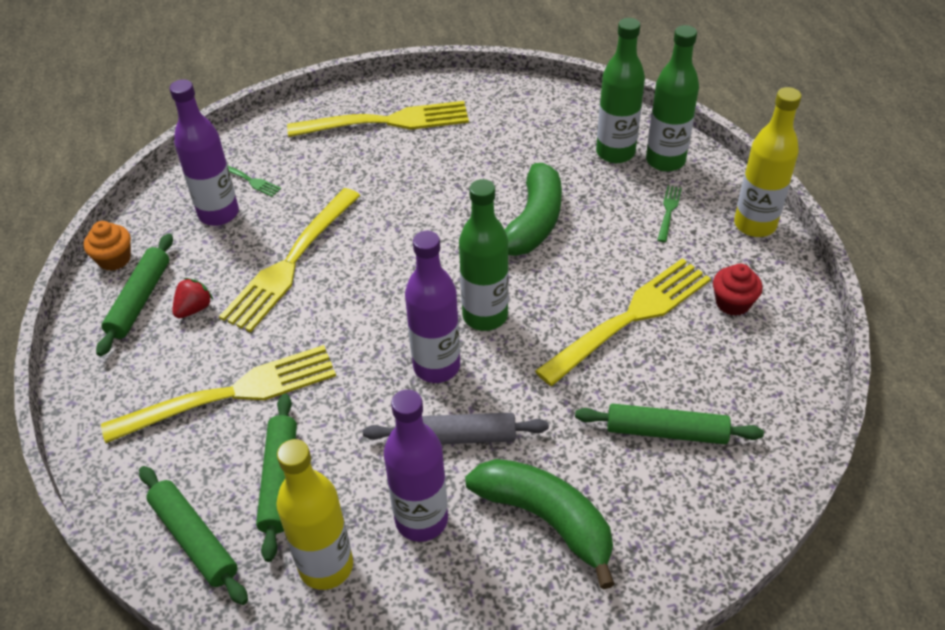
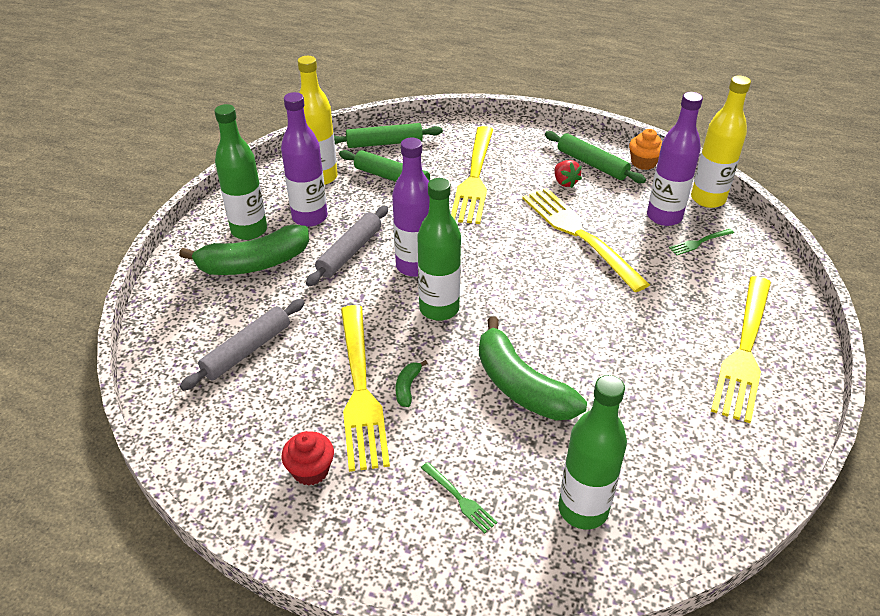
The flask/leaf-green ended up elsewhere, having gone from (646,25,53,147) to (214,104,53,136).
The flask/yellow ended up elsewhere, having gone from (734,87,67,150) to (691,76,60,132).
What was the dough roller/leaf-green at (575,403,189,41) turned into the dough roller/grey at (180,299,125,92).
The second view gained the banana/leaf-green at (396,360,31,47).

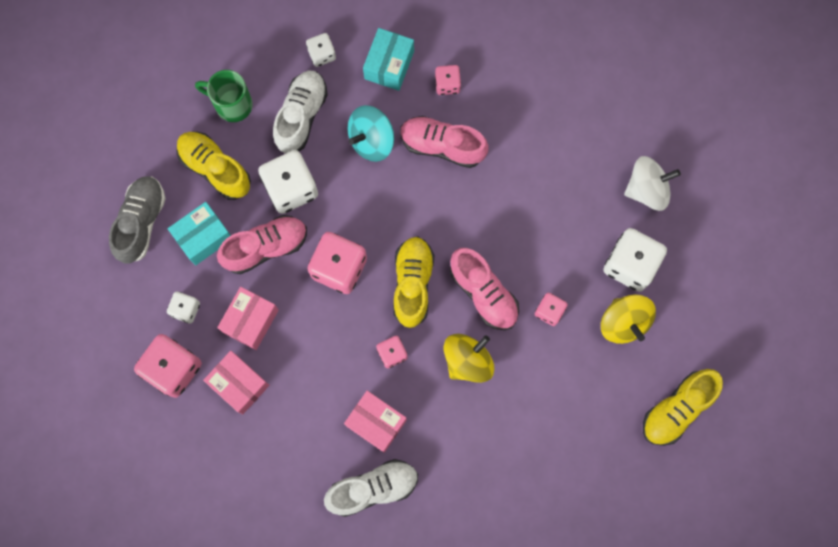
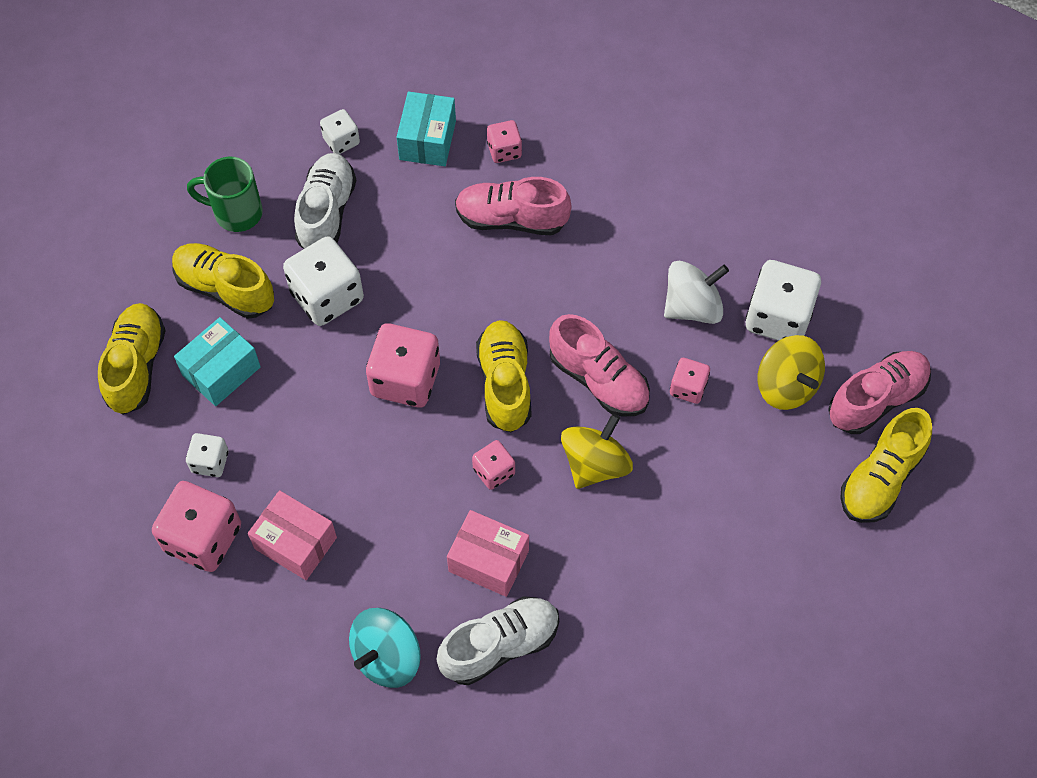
The toy top/aqua ended up elsewhere, having gone from (348,105,46,57) to (349,608,72,80).
The toy top/snow-white ended up elsewhere, having gone from (624,156,57,55) to (664,261,65,63).
What was the lace-up shoe/grey at (109,176,57,87) turned into the lace-up shoe/yellow at (98,303,68,112).
The lace-up shoe/rosy ended up elsewhere, having gone from (217,215,90,59) to (828,351,103,83).
The second view lost the package/rosy at (217,287,62,63).

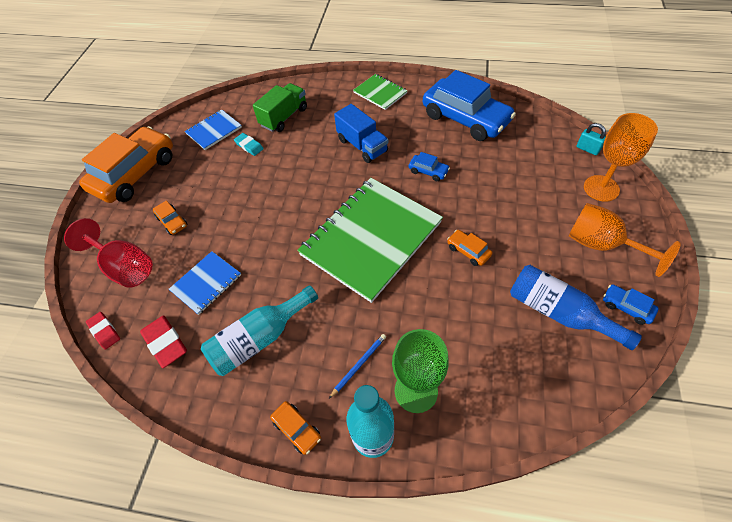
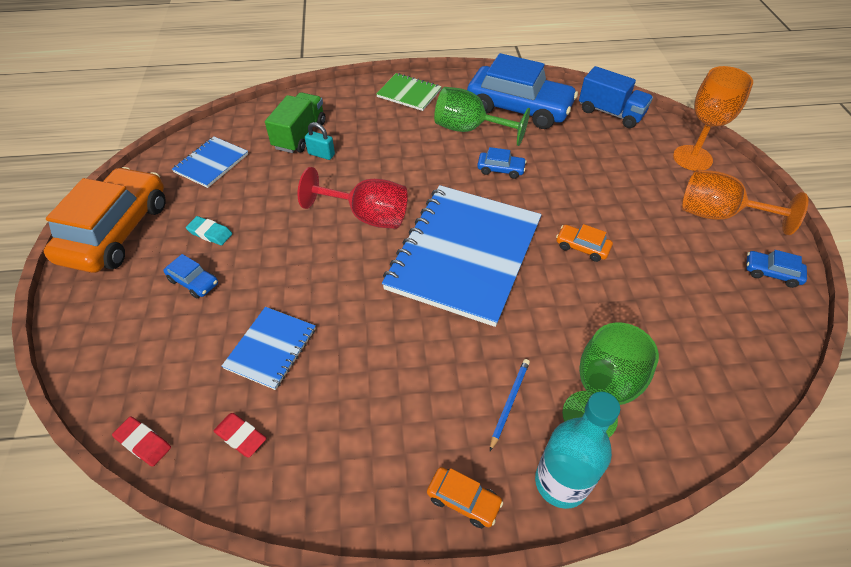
The truck/royal blue ended up elsewhere, having gone from (334,104,54,59) to (579,66,74,62).
The lock/aqua ended up elsewhere, having gone from (576,123,30,32) to (305,122,30,38).
The eraser/aqua ended up elsewhere, having gone from (234,133,30,23) to (186,216,46,29).
What was the exercise book/leaf-green at (297,178,146,125) turned into the exercise book/royal blue at (382,185,160,142).
What was the toy car/orange-coloured at (153,201,34,34) turned into the toy car/royal blue at (164,254,54,44).
The goblet/red ended up elsewhere, having gone from (64,218,89,70) to (298,167,110,62).
The second view lost the flask/royal blue at (510,265,132,85).
The second view lost the flask/aqua at (201,285,117,91).
The size of the eraser/red at (140,315,47,53) changed by a factor of 0.66.
The second view gained the goblet/leaf-green at (434,87,96,59).

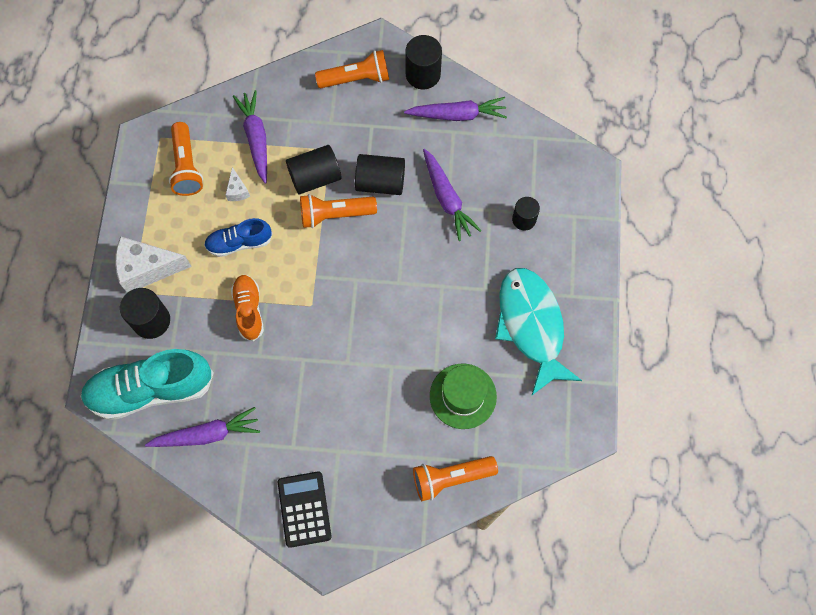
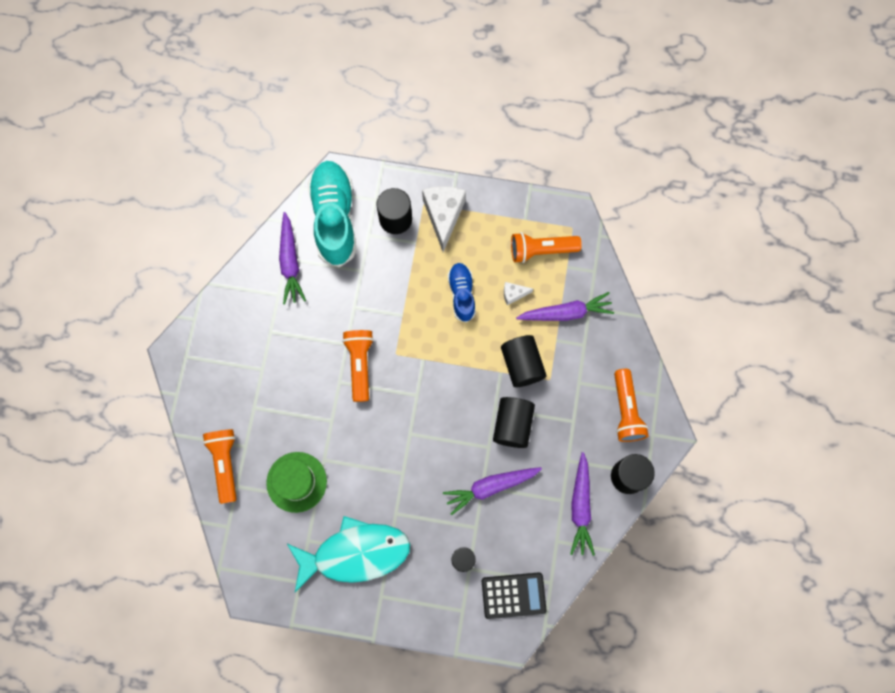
The torch/orange-coloured ended up elsewhere, having gone from (300,194,77,34) to (342,330,32,72).
The second view lost the lace-up shoe/orange-coloured at (231,275,33,66).
The pocket calculator/black ended up elsewhere, having gone from (278,472,54,76) to (482,572,65,47).

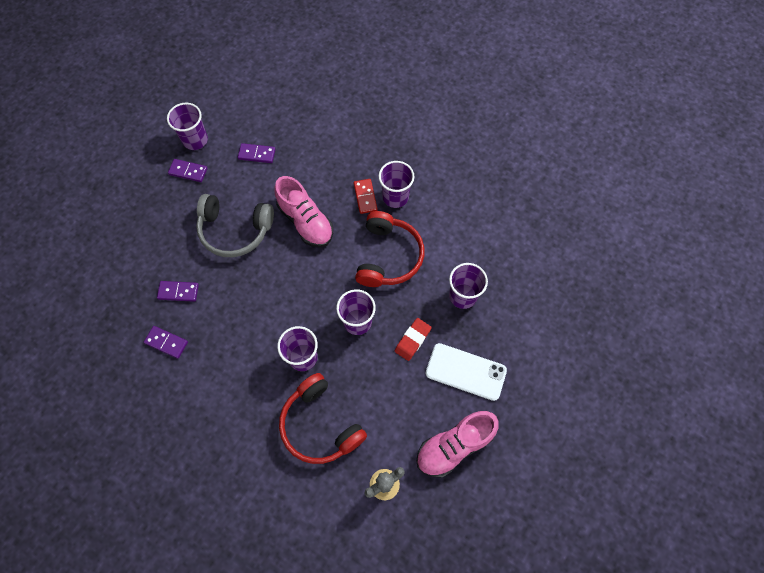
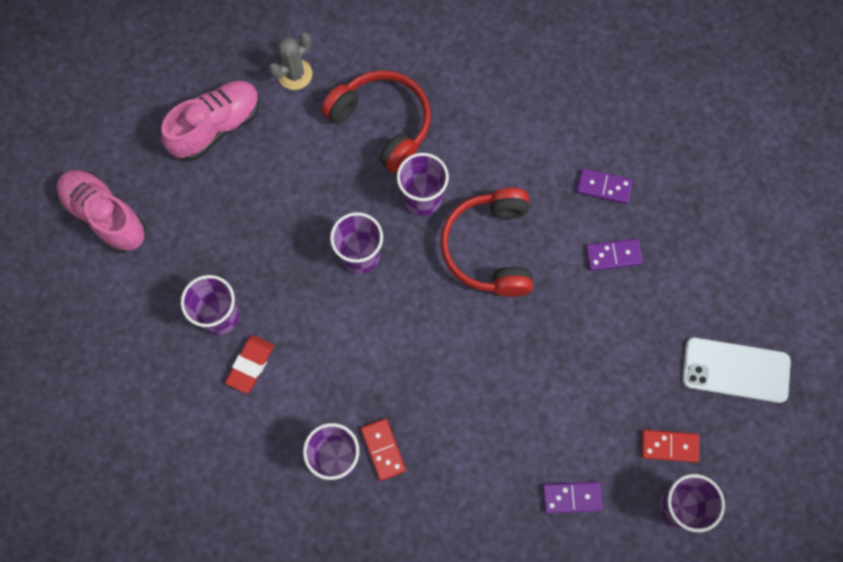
What was the domino/purple at (168,159,40,23) turned into the domino/red at (641,430,58,33).
The lace-up shoe/rosy ended up elsewhere, having gone from (274,176,59,71) to (56,170,90,83).
The second view lost the headphones/grey at (196,194,78,63).
The headphones/red ended up elsewhere, having gone from (355,211,69,76) to (440,188,93,109).
The eraser/red ended up elsewhere, having gone from (395,318,37,43) to (225,335,49,58).
The smartphone/snow-white ended up elsewhere, having gone from (425,343,82,58) to (682,338,109,65).

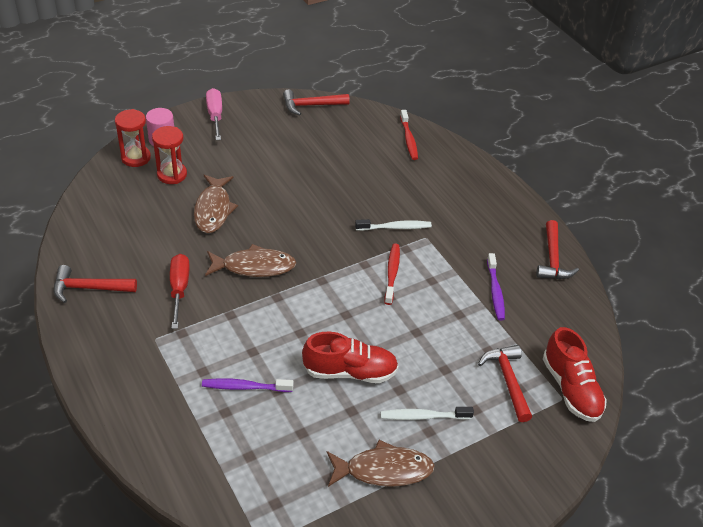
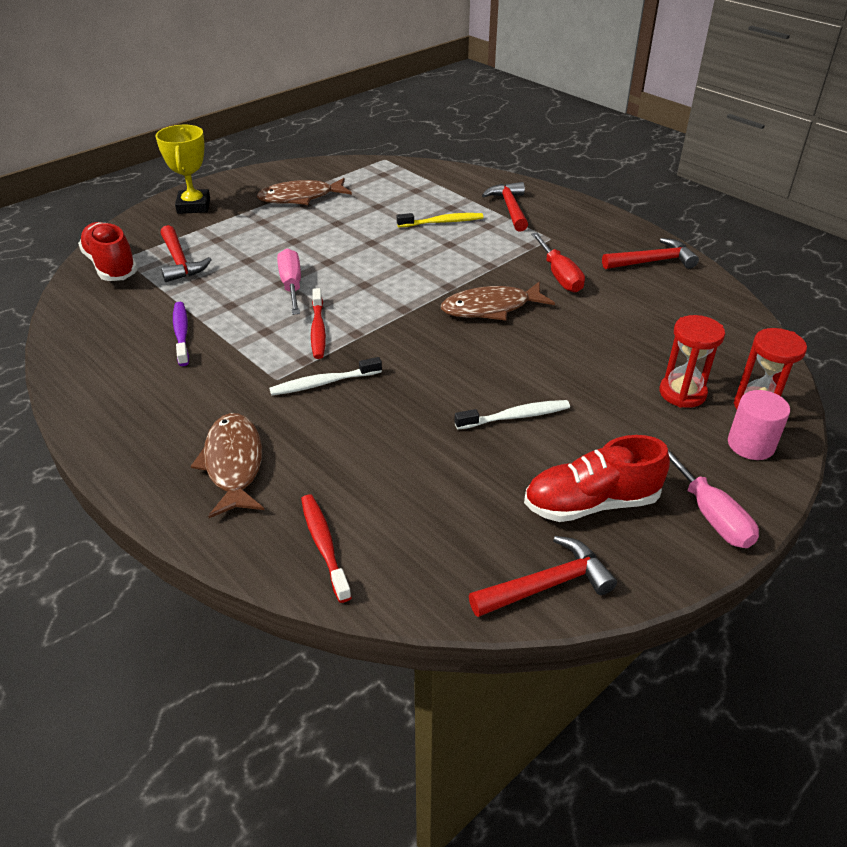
The fish/brown ended up elsewhere, having gone from (194,175,44,58) to (191,413,73,105).
The hammer/red ended up elsewhere, having gone from (536,220,43,59) to (482,182,46,50).
The lace-up shoe/red ended up elsewhere, having gone from (302,332,97,51) to (524,435,146,87).
What was the tooth brush/purple at (202,379,92,13) turned into the tooth brush/yellow at (397,213,87,14).
The tooth brush/snow-white ended up elsewhere, having gone from (381,407,93,13) to (454,400,116,30).
The second view gained the award cup/yellow at (156,125,54,89).
The second view gained the flat screwdriver/rosy at (277,249,24,66).

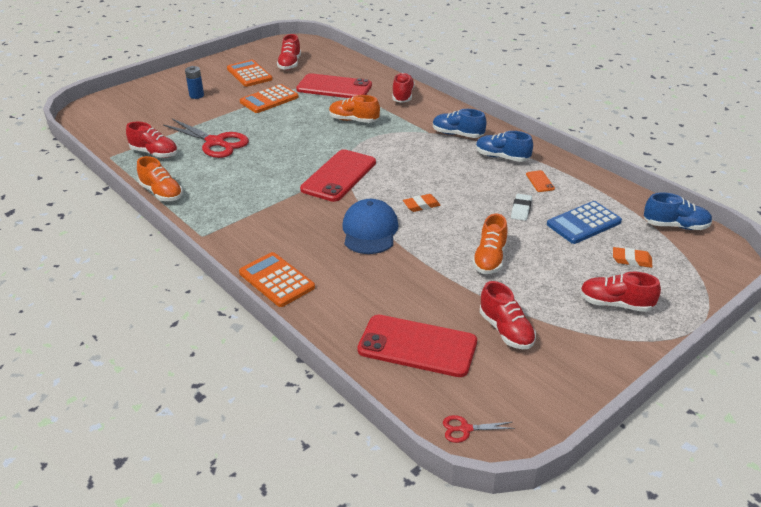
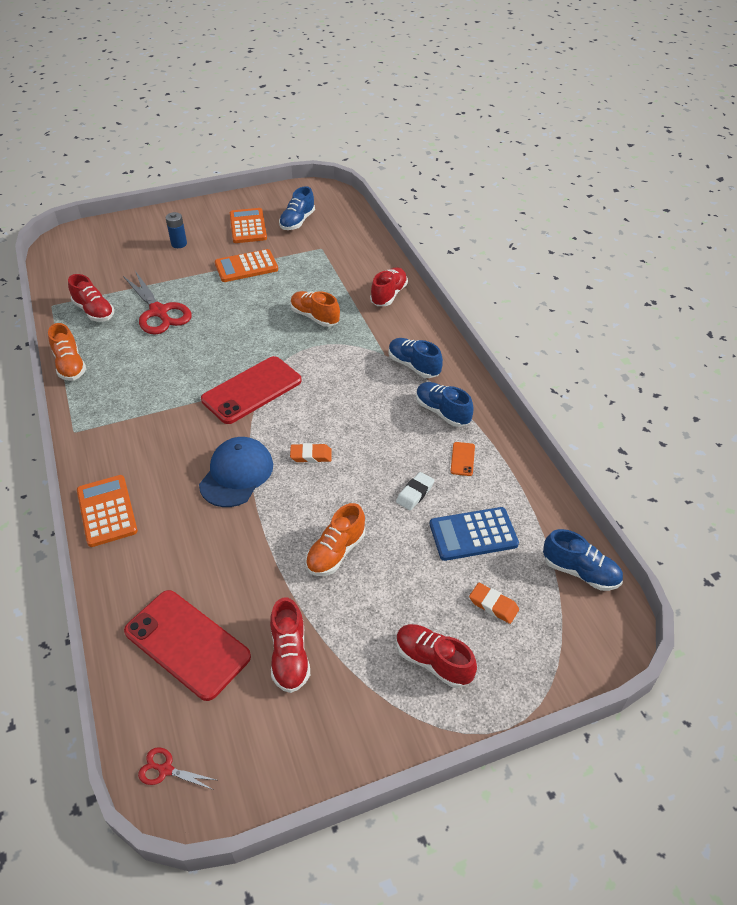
What was the lace-up shoe/red at (277,34,24,36) turned into the lace-up shoe/royal blue at (279,186,36,44).
The second view lost the smartphone/red at (296,73,76,25).

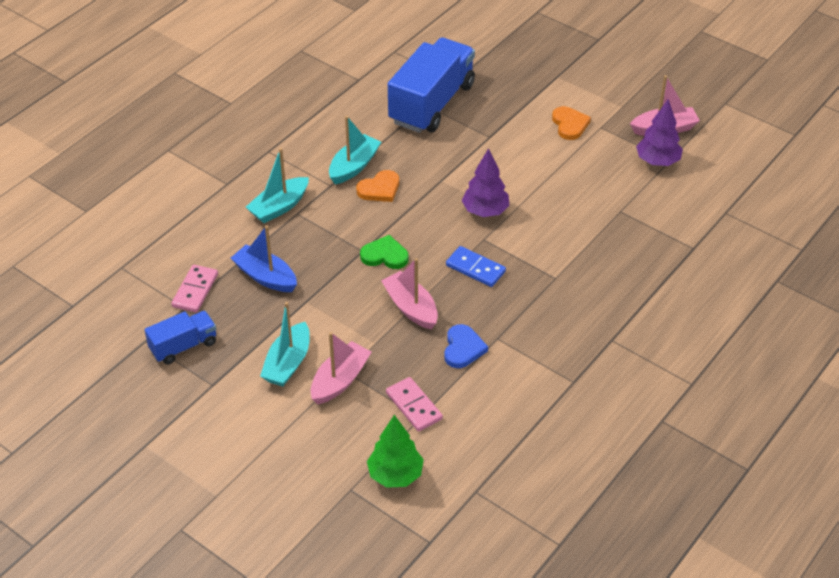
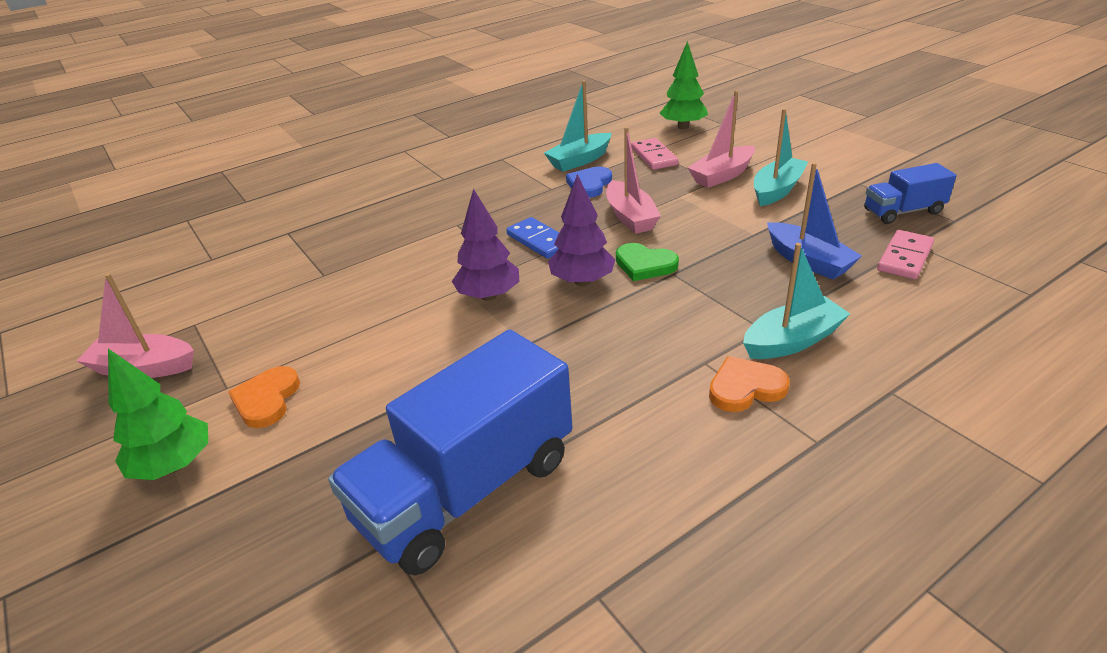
The toy tree/purple ended up elsewhere, having gone from (636,99,47,67) to (548,174,67,112).
The toy boat/aqua ended up elsewhere, having gone from (329,116,52,68) to (544,80,67,92).
The love heart/orange-coloured ended up elsewhere, having gone from (356,170,43,32) to (709,356,80,56).
The second view gained the toy tree/leaf-green at (108,349,100,131).

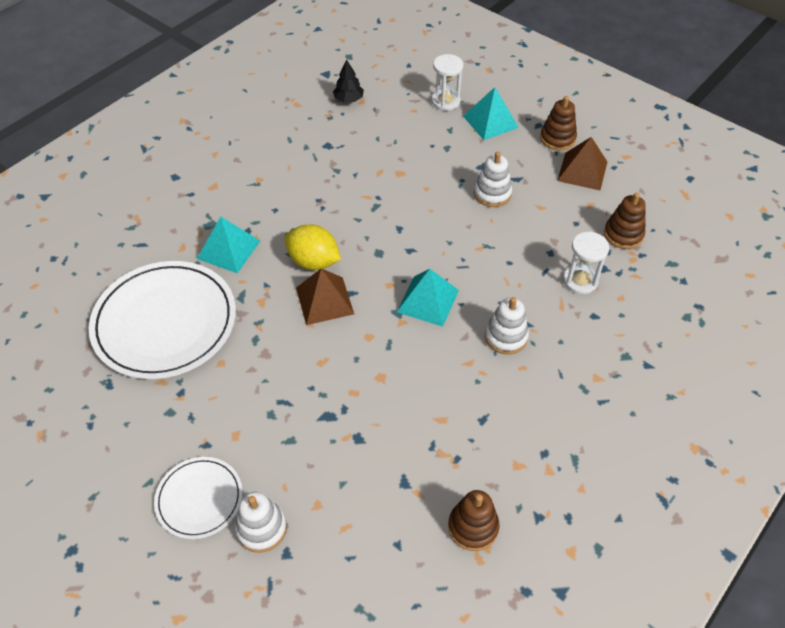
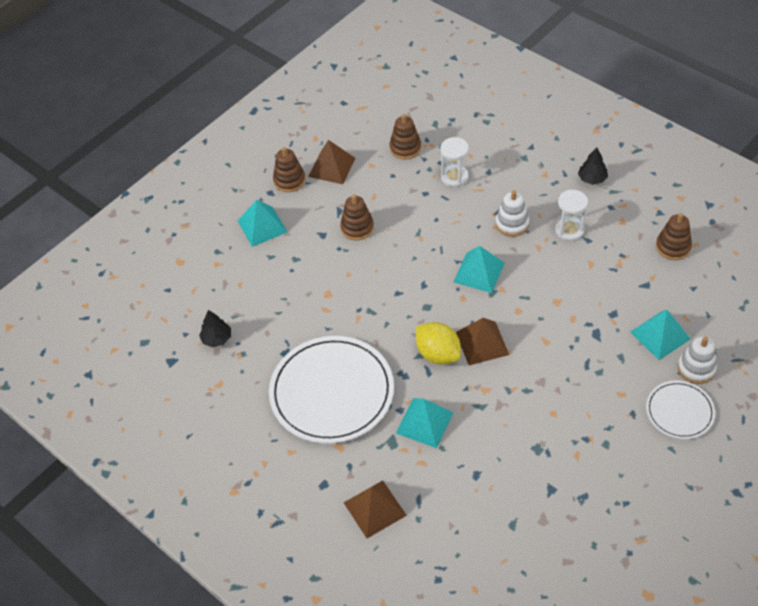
The hourglass/snow-white ended up elsewhere, having gone from (432,54,32,57) to (555,190,33,51).
What was the ring stacker/snow-white at (474,152,38,55) turned into the ring stacker/brown at (340,194,34,46).
The toy lemon/yellow at (285,224,56,46) ended up facing another way, 75 degrees counterclockwise from before.
The flat dish/snow-white ended up elsewhere, having gone from (89,261,147,118) to (269,336,125,108).
The second view gained the toy tree/black at (578,147,30,38).
The second view gained the pyramid/aqua at (630,310,61,50).
The second view gained the pyramid/brown at (344,480,63,58).

